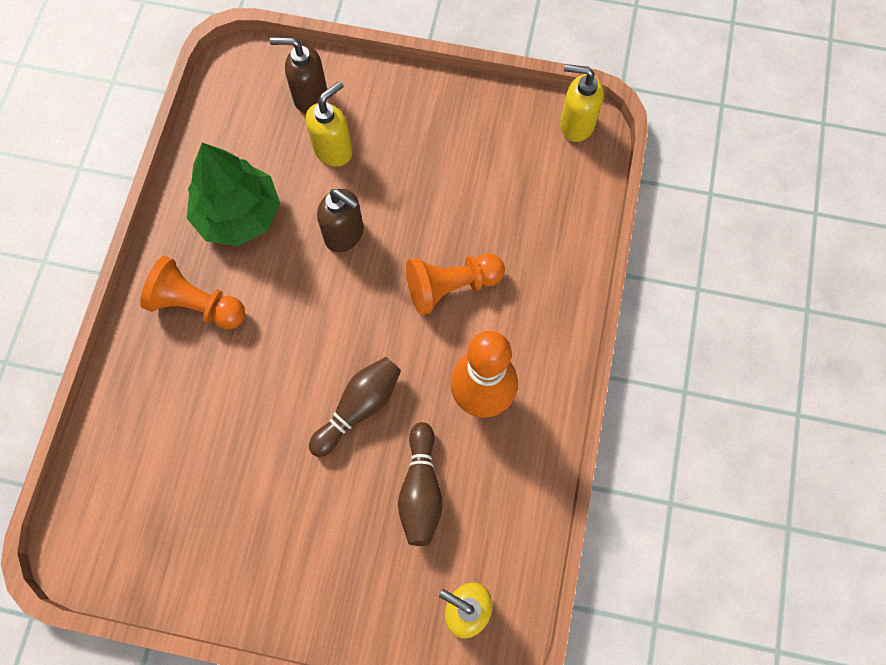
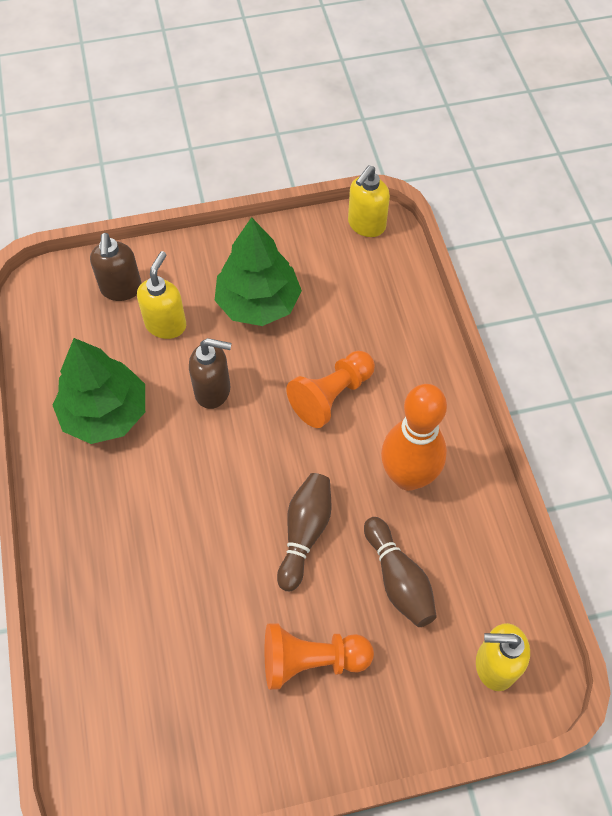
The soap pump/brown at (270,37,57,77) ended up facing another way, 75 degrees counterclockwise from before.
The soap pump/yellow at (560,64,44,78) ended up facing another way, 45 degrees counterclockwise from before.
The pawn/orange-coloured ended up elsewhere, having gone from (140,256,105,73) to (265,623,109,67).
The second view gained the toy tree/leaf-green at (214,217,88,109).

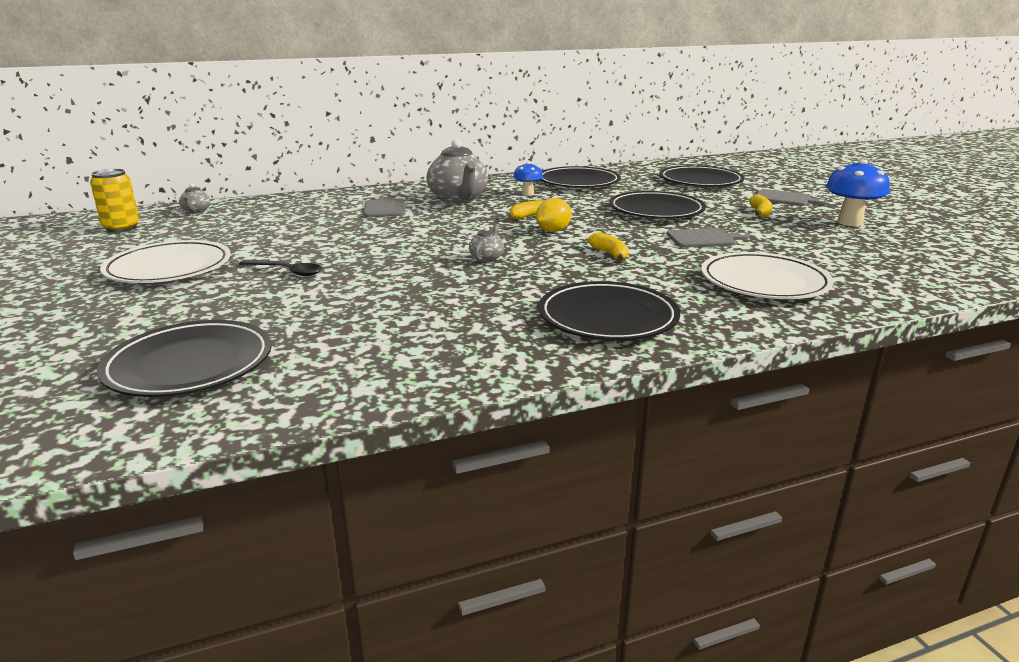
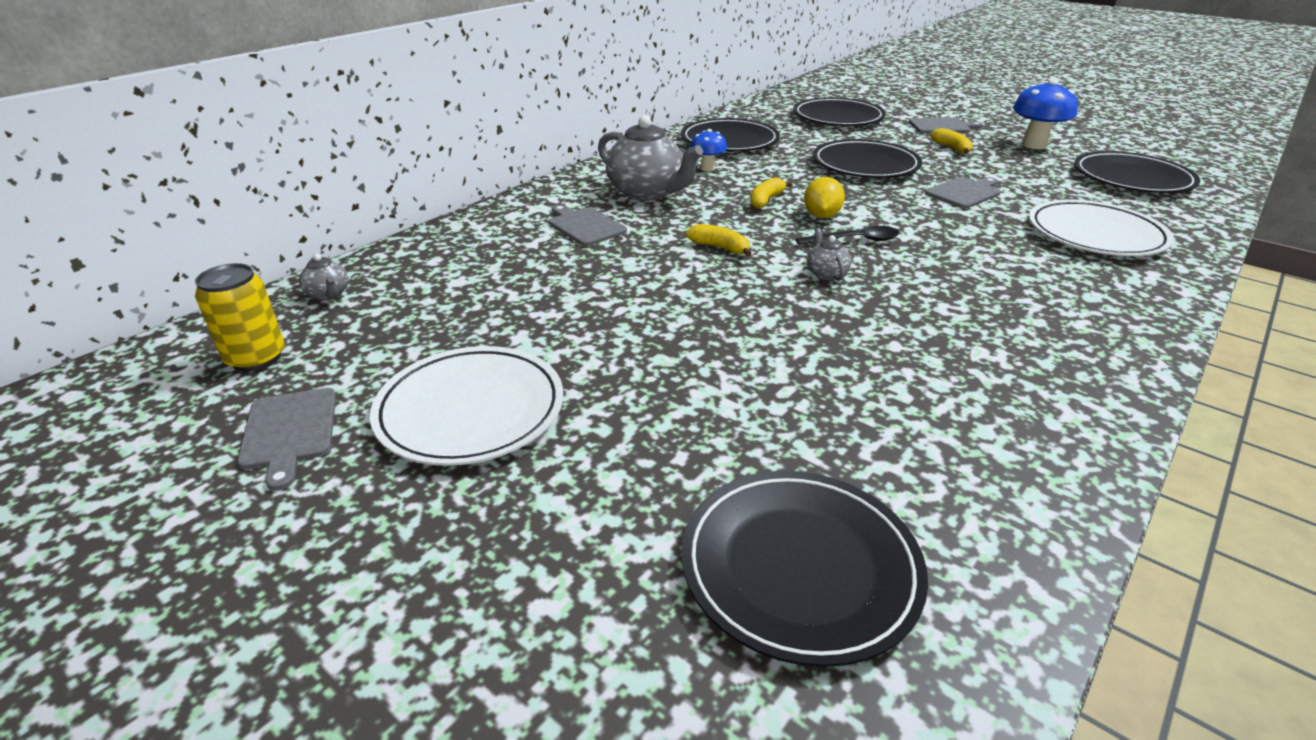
The banana/yellow ended up elsewhere, having gone from (588,232,41,29) to (686,224,66,32).
The spoon/black ended up elsewhere, having gone from (239,260,83,16) to (796,226,103,19).
The flat dish/black ended up elsewhere, having gone from (538,281,142,59) to (1074,151,126,42).
The second view gained the bread board/grey at (237,388,99,103).

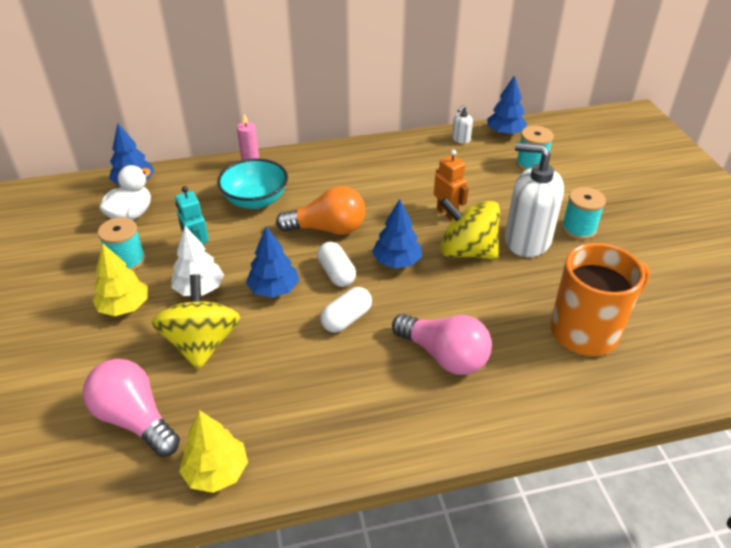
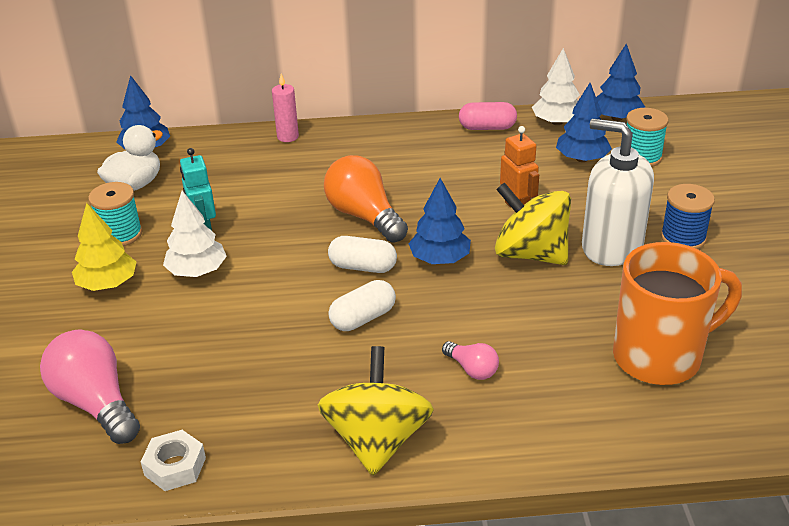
Where the soap pump/snow-white stood at (452,105,21,39), the toy tree/snow-white came to stand at (532,48,48,77).
The second view lost the serving bowl/aqua at (217,159,71,50).
The light bulb/orange-coloured at (276,186,89,49) ended up facing another way, 135 degrees counterclockwise from before.
What was the spool/aqua at (562,187,44,53) turned into the spool/royal blue at (661,184,54,65).
The toy tree/royal blue ended up elsewhere, having gone from (246,227,53,71) to (556,83,56,79).
The pill shape/snow-white at (317,242,39,45) ended up facing another way, 60 degrees counterclockwise from before.
The toy top/yellow ended up elsewhere, having gone from (151,274,90,96) to (318,346,116,130).
The size of the light bulb/rosy at (392,314,100,61) changed by a factor of 0.51.
Where the toy tree/yellow stood at (179,410,69,83), the hex nut/snow-white came to stand at (141,430,65,61).
The second view gained the pill shape/rosy at (459,102,58,28).

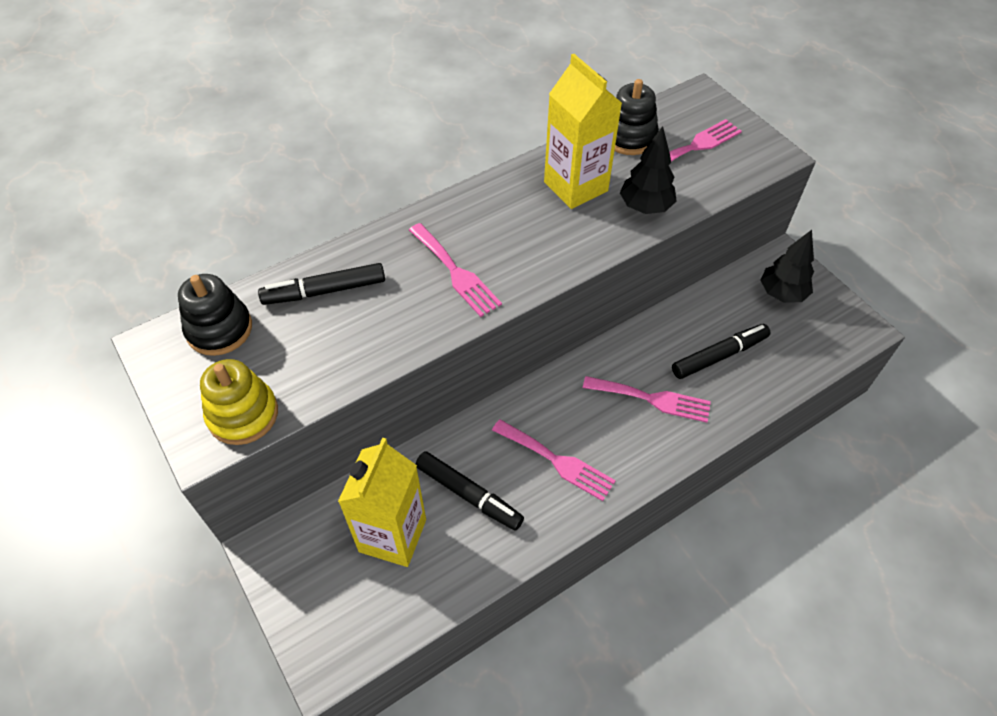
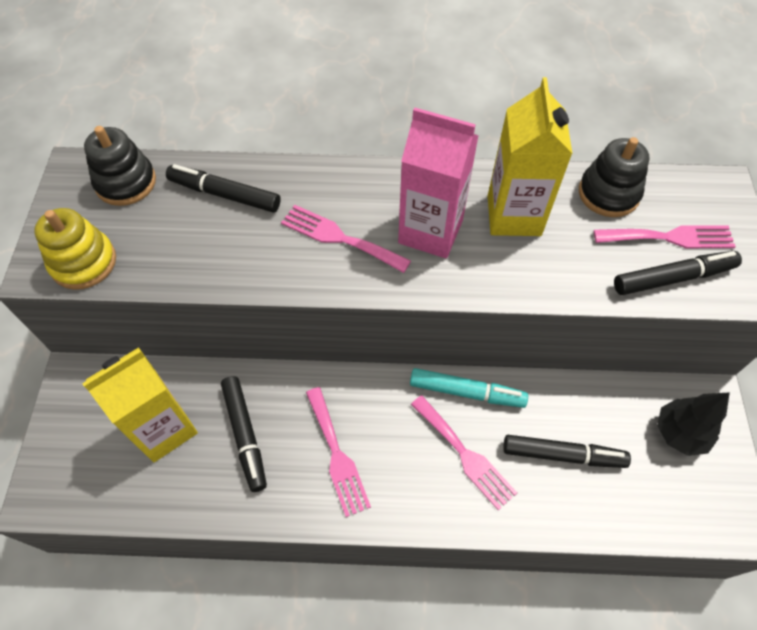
The second view lost the toy tree/black at (620,126,57,88).
The dinner fork/rosy at (409,223,93,94) ended up facing another way, 120 degrees clockwise from before.
The second view gained the carton/rosy at (398,107,80,151).
The second view gained the marker pen/black at (614,251,128,44).
The second view gained the marker pen/aqua at (410,368,118,40).

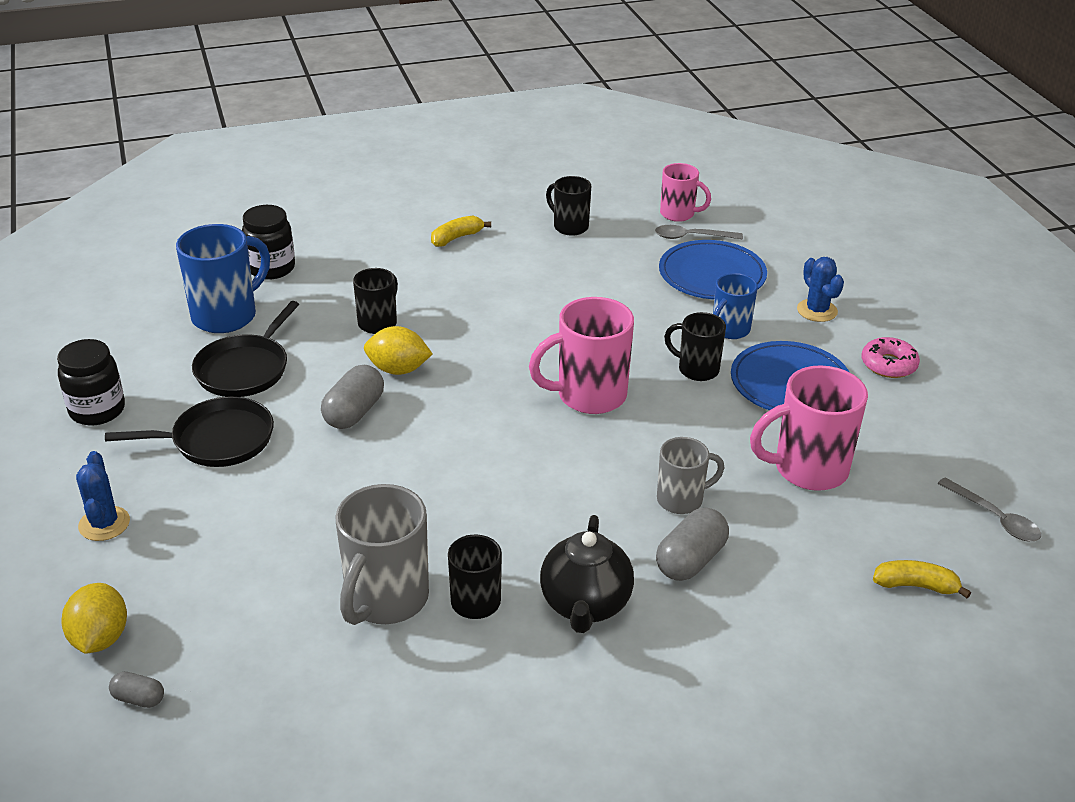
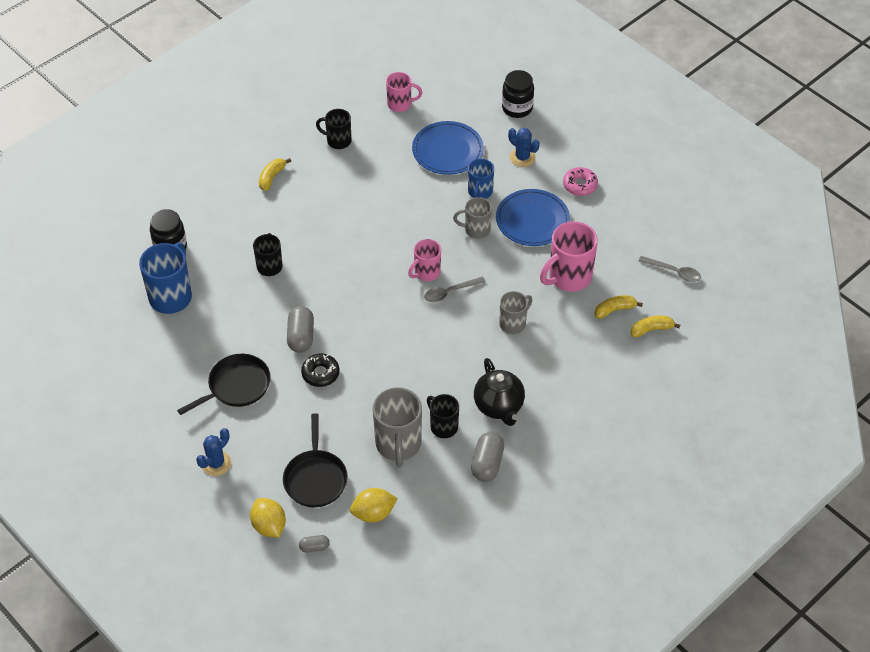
The spoon/grey ended up elsewhere, having gone from (655,225,88,15) to (424,276,61,26).
The size of the mug/rosy at (529,297,105,117) changed by a factor of 0.61.
The pan/black ended up elsewhere, having gone from (192,301,107,96) to (283,413,65,95).
What was the mug/black at (664,312,62,69) turned into the mug/grey at (453,197,39,42).
The toy lemon/yellow ended up elsewhere, having gone from (364,326,69,49) to (350,488,48,34).
The jar/black ended up elsewhere, having gone from (57,339,68,86) to (502,70,32,48).
The saguaro cactus/royal blue at (76,451,54,90) ended up facing another way, 75 degrees clockwise from before.
The pill shape/grey ended up elsewhere, having gone from (656,508,73,73) to (471,432,33,50).
The second view gained the banana/yellow at (595,295,48,24).
The second view gained the glazed donut/black at (301,354,39,33).

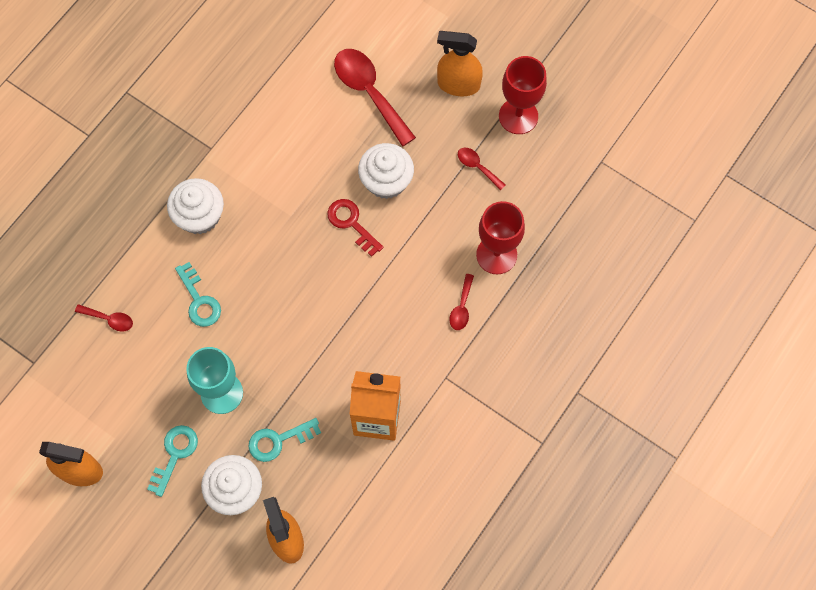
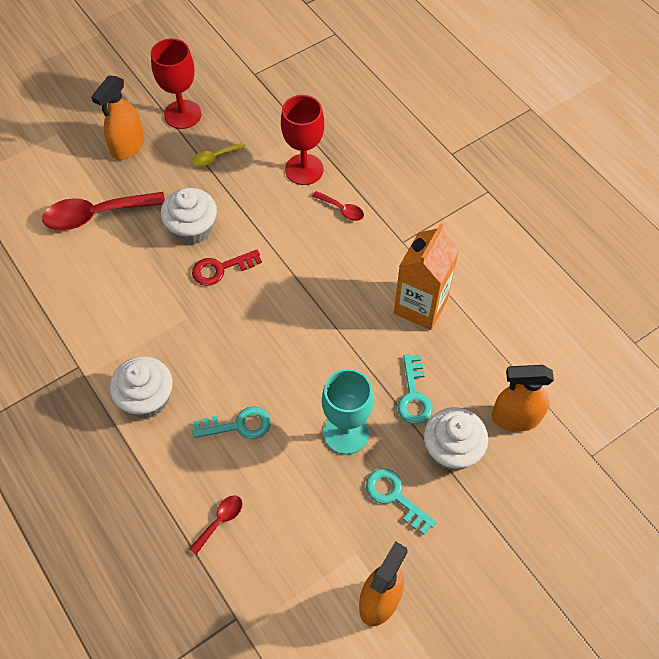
What was the spoon/red at (458,148,48,42) turned into the spoon/yellow at (192,142,54,24).

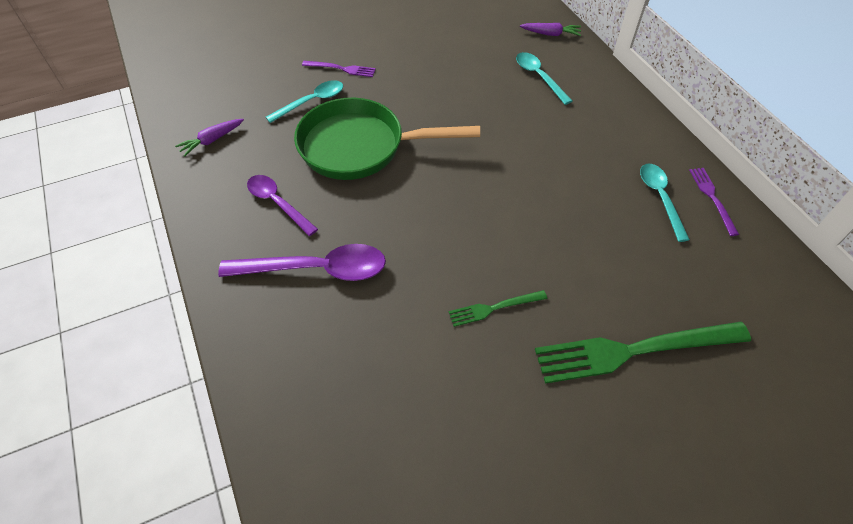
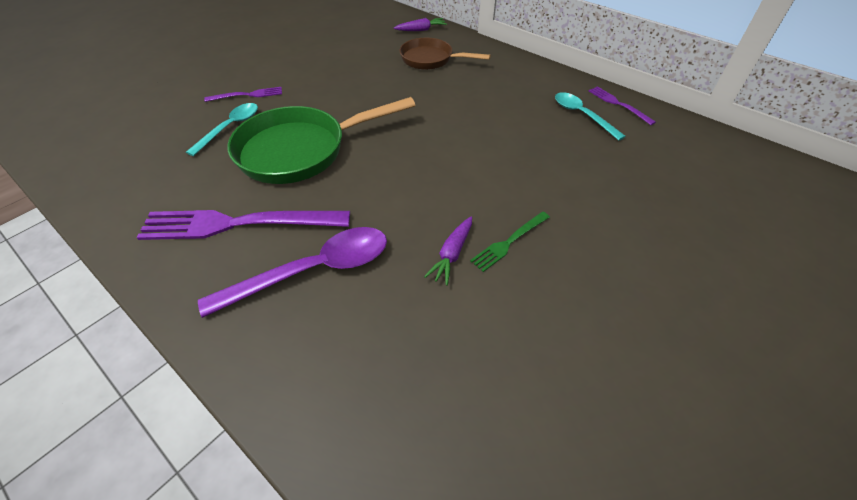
Where the spoon/aqua stood at (516,52,56,53), the pan/brown came to stand at (399,38,92,32).
The toy carrot/purple ended up elsewhere, having gone from (175,119,69,38) to (424,217,48,69).
Where the spoon/purple stood at (247,175,71,61), the dinner fork/purple came to stand at (137,210,213,30).
The second view lost the dinner fork/leaf-green at (535,321,216,63).

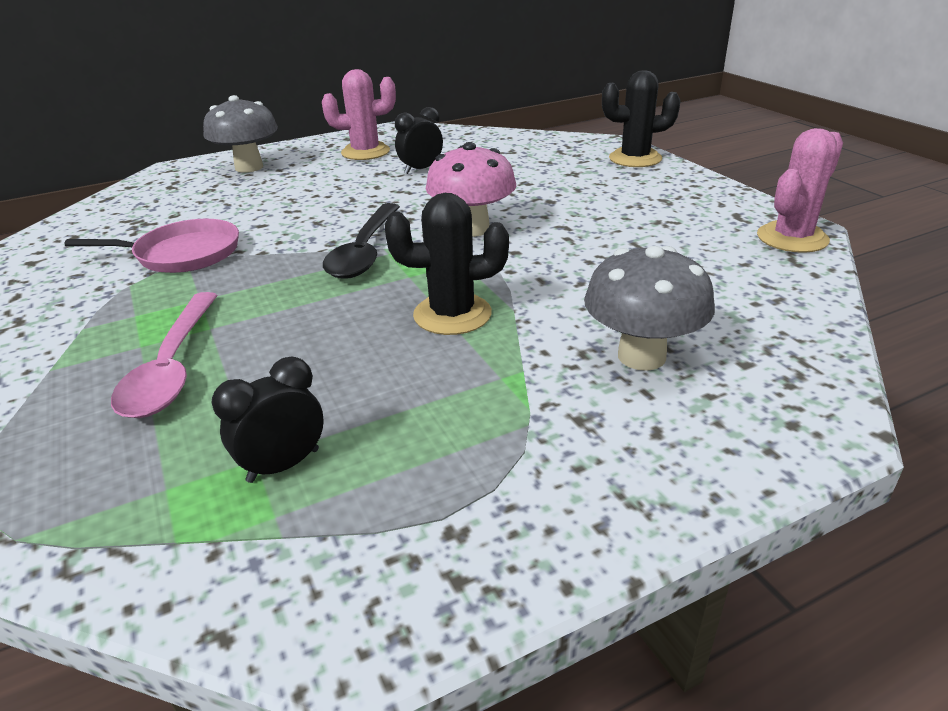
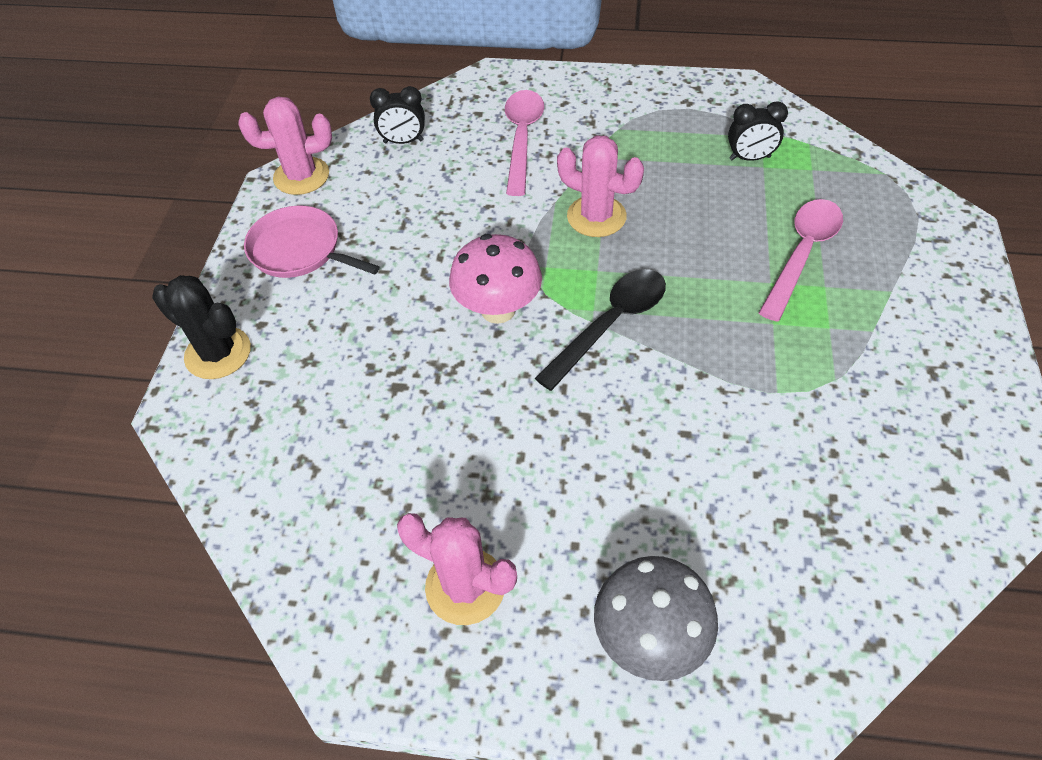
The alarm clock/black ended up elsewhere, having gone from (395,107,48,67) to (370,86,55,58).
What was the saguaro cactus/black at (385,193,124,142) turned into the saguaro cactus/rosy at (557,135,87,102).
The pan/rosy ended up elsewhere, having gone from (65,219,174,54) to (244,206,136,72).
Where the mushroom/grey stood at (584,246,131,125), the spoon/rosy came to stand at (505,90,39,106).

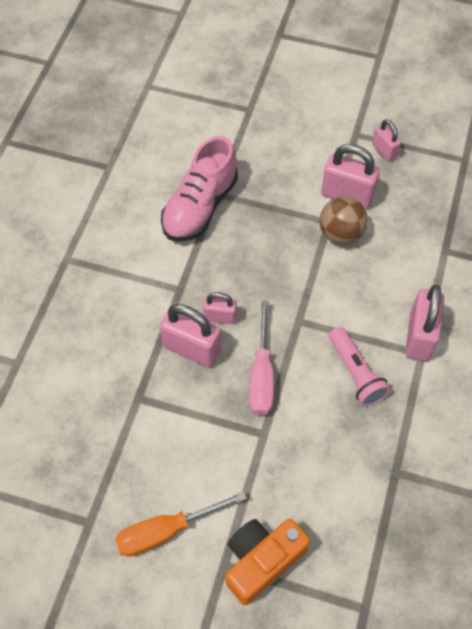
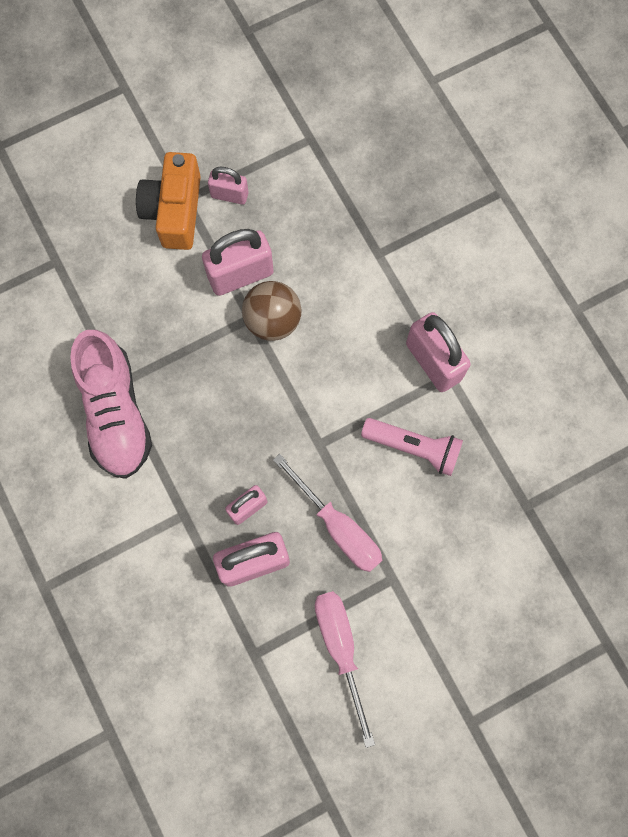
The second view lost the flat screwdriver/orange-coloured at (115,491,132,66).
The photo camera/orange-coloured ended up elsewhere, having gone from (226,519,84,86) to (136,152,65,98).
The second view gained the flat screwdriver/rosy at (315,591,60,157).

